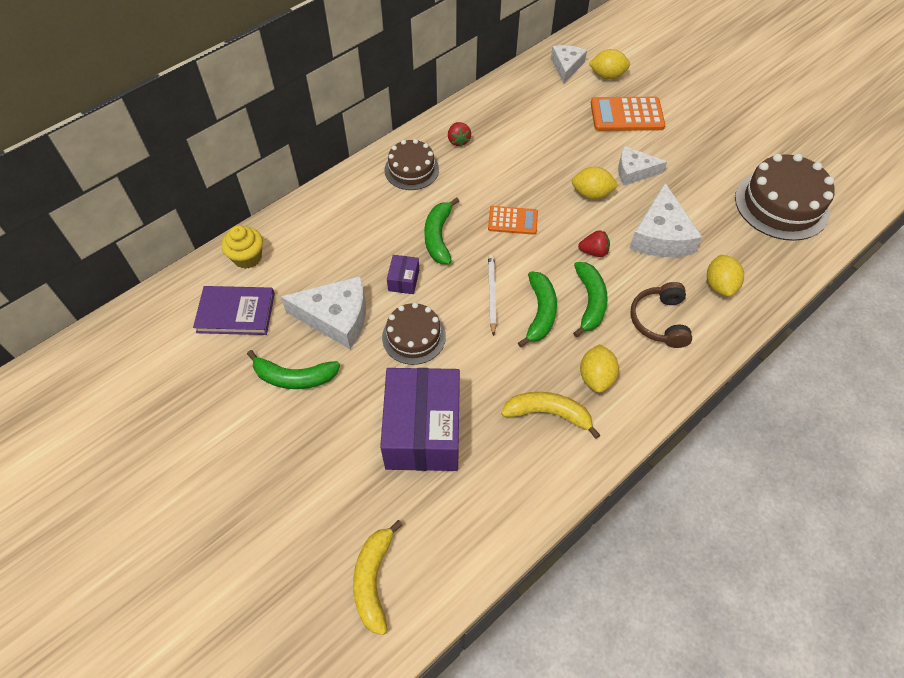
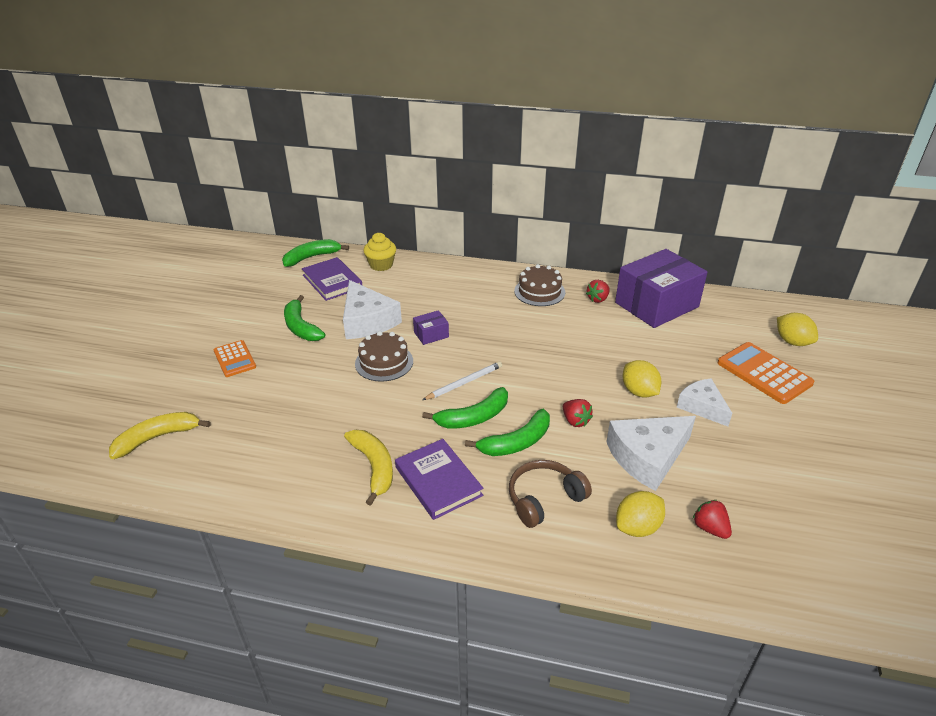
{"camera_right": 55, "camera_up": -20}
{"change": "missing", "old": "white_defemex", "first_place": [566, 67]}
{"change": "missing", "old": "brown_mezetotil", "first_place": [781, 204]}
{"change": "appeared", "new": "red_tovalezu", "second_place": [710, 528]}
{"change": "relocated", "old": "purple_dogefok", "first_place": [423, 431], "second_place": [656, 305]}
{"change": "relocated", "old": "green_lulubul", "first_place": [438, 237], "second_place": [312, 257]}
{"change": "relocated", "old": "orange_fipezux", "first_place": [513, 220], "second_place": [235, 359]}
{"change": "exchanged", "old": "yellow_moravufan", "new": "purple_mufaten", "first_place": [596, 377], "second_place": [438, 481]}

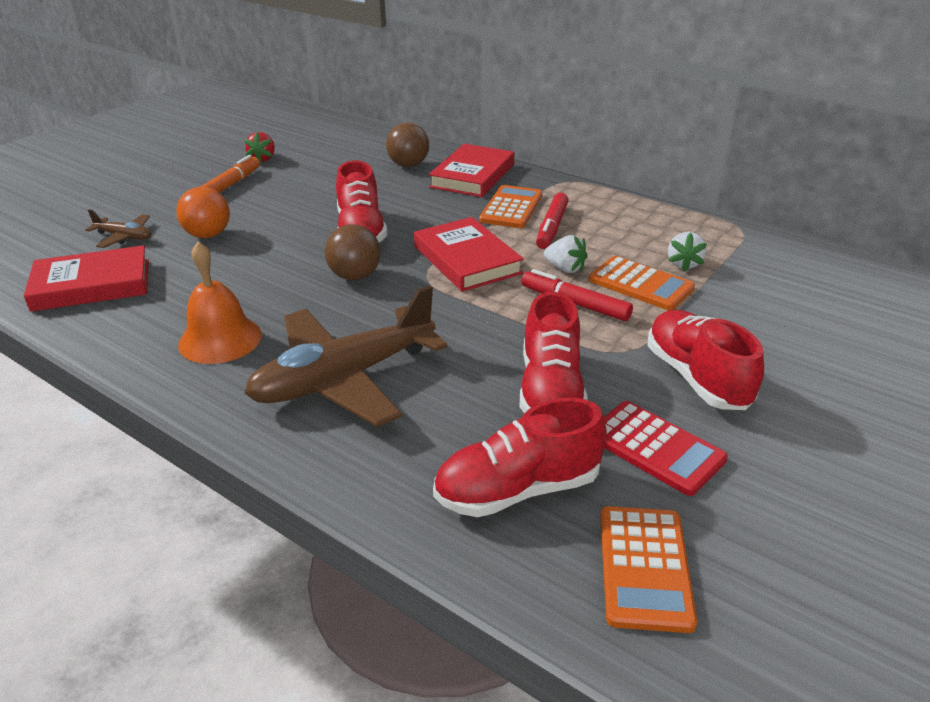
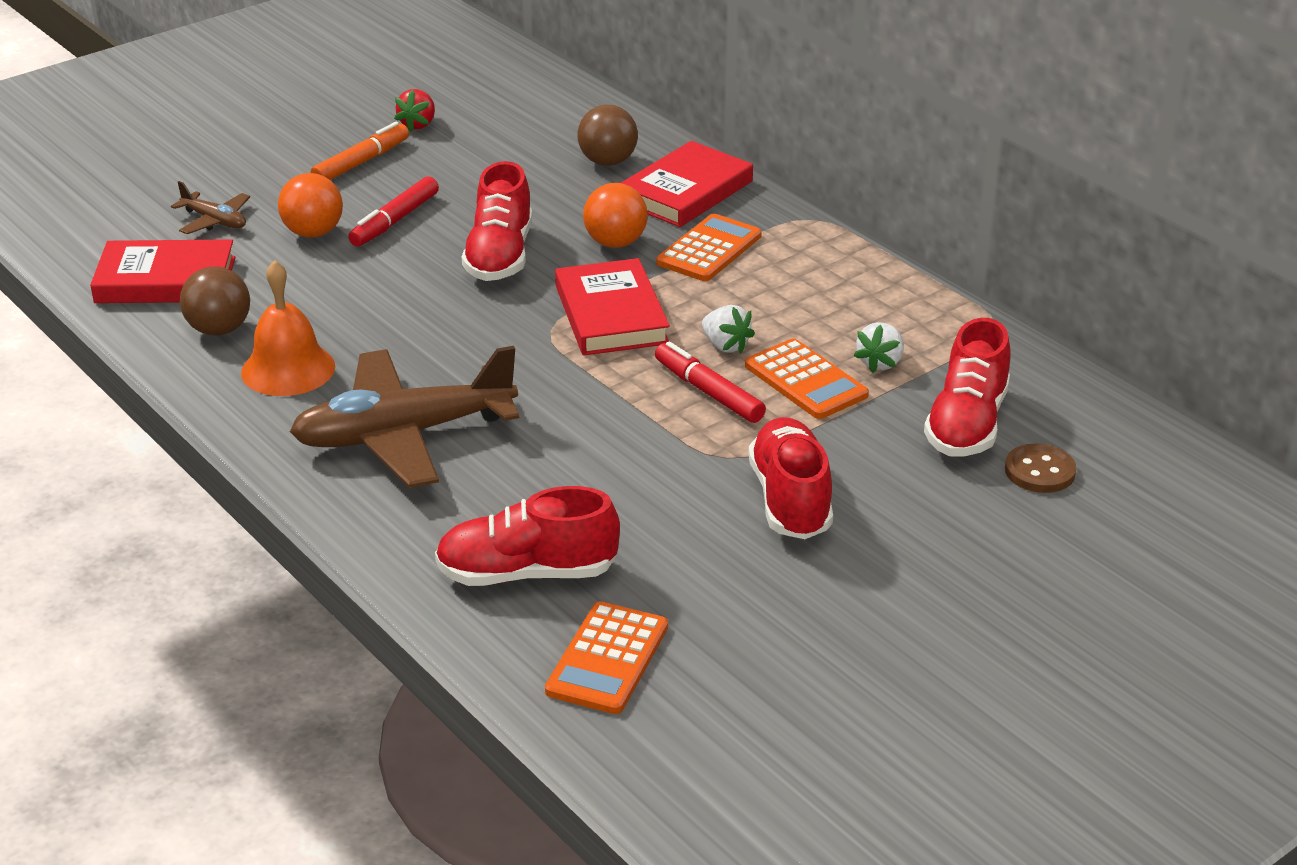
{"camera_right": 15, "camera_up": 0}
{"change": "missing", "old": "red_fipezux", "first_place": [655, 448]}
{"change": "appeared", "new": "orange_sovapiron", "second_place": [615, 243]}
{"change": "appeared", "new": "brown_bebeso", "second_place": [1039, 471]}
{"change": "relocated", "old": "brown_sovapiron", "first_place": [355, 276], "second_place": [219, 329]}
{"change": "relocated", "old": "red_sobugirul", "first_place": [550, 391], "second_place": [967, 424]}
{"change": "relocated", "old": "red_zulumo", "first_place": [552, 228], "second_place": [394, 221]}

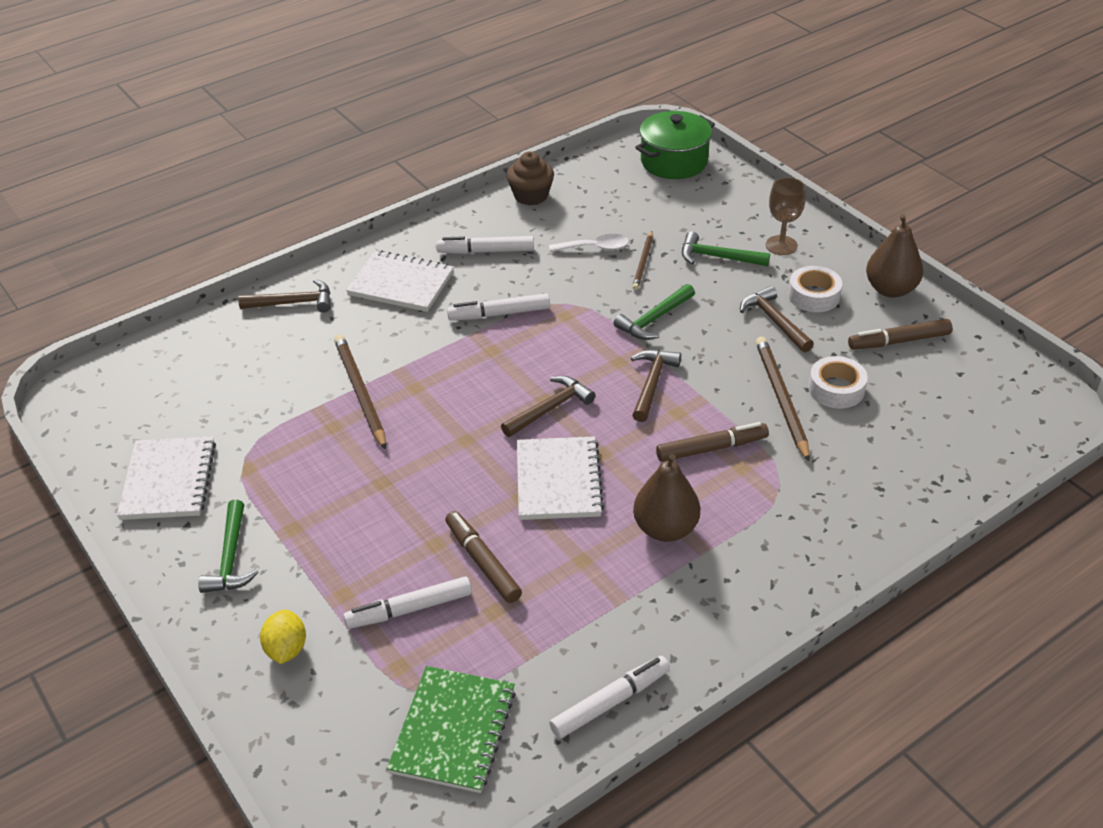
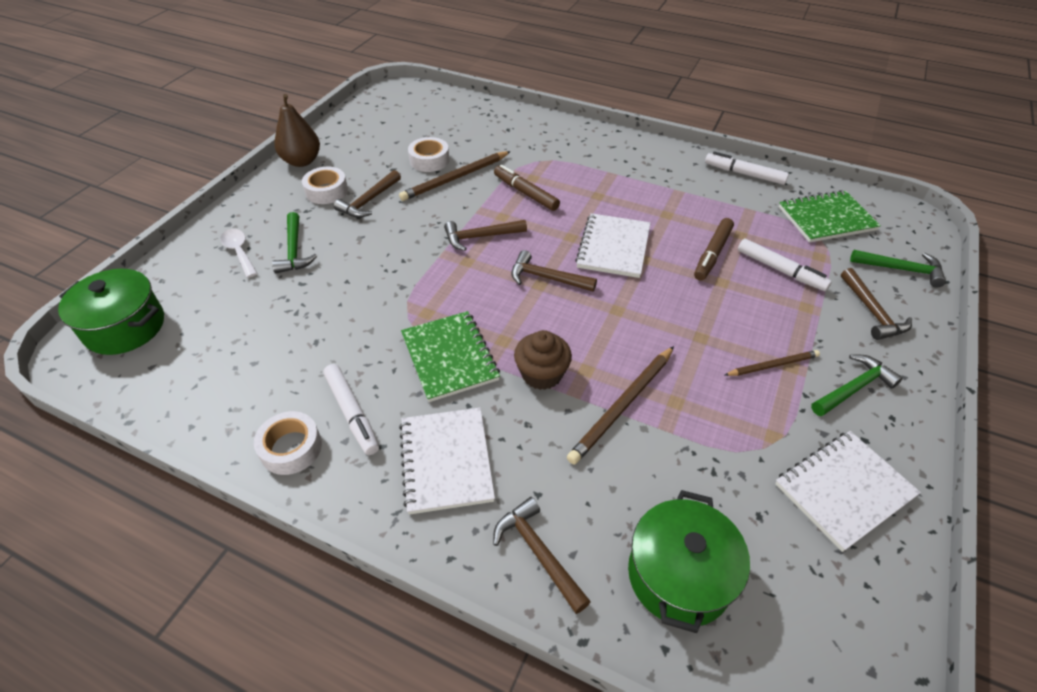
{"camera_right": -120, "camera_up": 5}
{"change": "missing", "old": "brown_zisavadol", "first_place": [665, 529]}
{"change": "missing", "old": "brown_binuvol", "first_place": [781, 245]}
{"change": "missing", "old": "brown_zulumo", "first_place": [899, 341]}
{"change": "appeared", "new": "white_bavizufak", "second_place": [291, 448]}
{"change": "appeared", "new": "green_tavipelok", "second_place": [679, 575]}
{"change": "relocated", "old": "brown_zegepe", "first_place": [531, 195], "second_place": [542, 374]}
{"change": "relocated", "old": "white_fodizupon", "first_place": [595, 248], "second_place": [239, 252]}
{"change": "relocated", "old": "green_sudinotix", "first_place": [654, 319], "second_place": [901, 269]}
{"change": "relocated", "old": "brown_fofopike", "first_place": [643, 262], "second_place": [773, 365]}
{"change": "exchanged", "old": "yellow_moravufan", "new": "brown_sudinotix", "first_place": [286, 649], "second_place": [872, 312]}
{"change": "exchanged", "old": "white_zulumo", "new": "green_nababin", "first_place": [499, 314], "second_place": [450, 357]}
{"change": "spun", "old": "white_nababin", "first_place": [558, 481], "second_place": [613, 247], "degrees": -45}

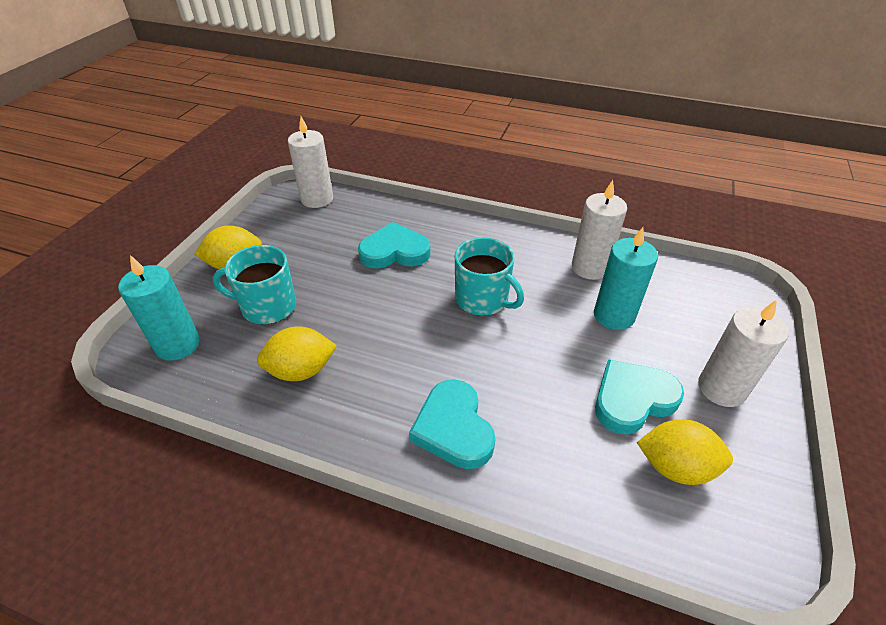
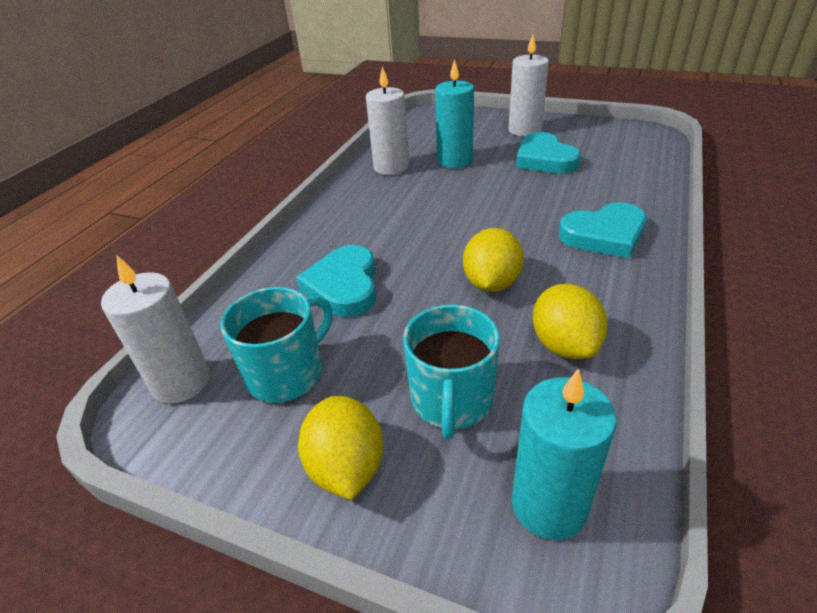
{"camera_right": -85, "camera_up": -5}
{"change": "relocated", "old": "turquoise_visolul", "first_place": [483, 299], "second_place": [287, 373]}
{"change": "relocated", "old": "yellow_moravufan", "first_place": [675, 467], "second_place": [491, 283]}

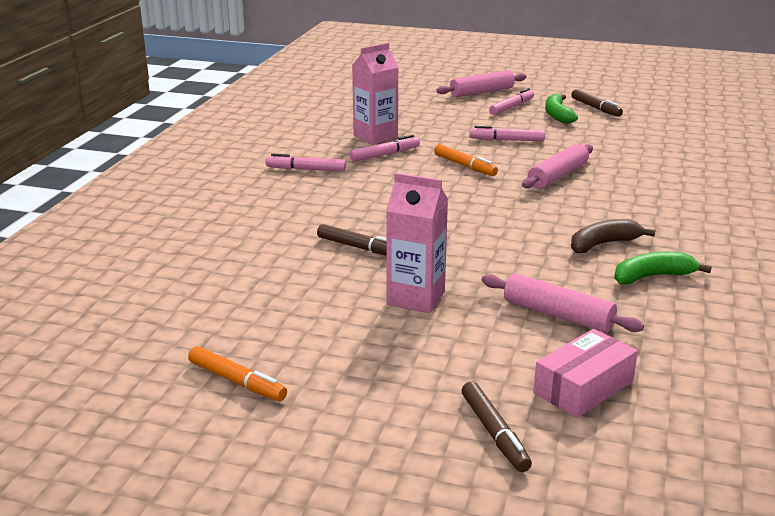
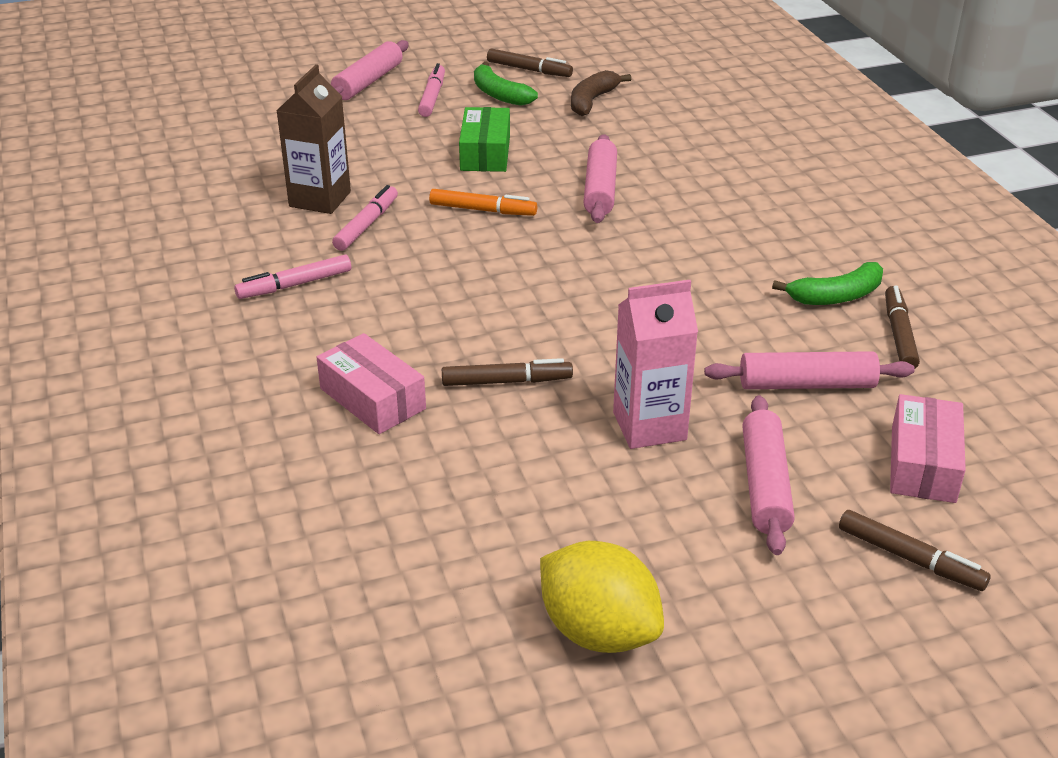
{"camera_right": -35, "camera_up": 10}
{"change": "appeared", "new": "pink_dogefok", "second_place": [372, 399]}
{"change": "appeared", "new": "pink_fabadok", "second_place": [765, 484]}
{"change": "appeared", "new": "brown_zulumo", "second_place": [899, 335]}
{"change": "relocated", "old": "brown_lulubul", "first_place": [603, 244], "second_place": [592, 101]}
{"change": "exchanged", "old": "orange_zulumo", "new": "yellow_moravufan", "first_place": [237, 381], "second_place": [598, 631]}
{"change": "exchanged", "old": "pink_zulumo", "new": "green_dogefok", "first_place": [506, 140], "second_place": [485, 153]}
{"change": "colour", "old": "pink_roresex", "new": "brown_roresex", "first_place": [375, 137], "second_place": [320, 199]}
{"change": "spun", "old": "green_lulubul", "first_place": [652, 277], "second_place": [836, 296], "degrees": -150}

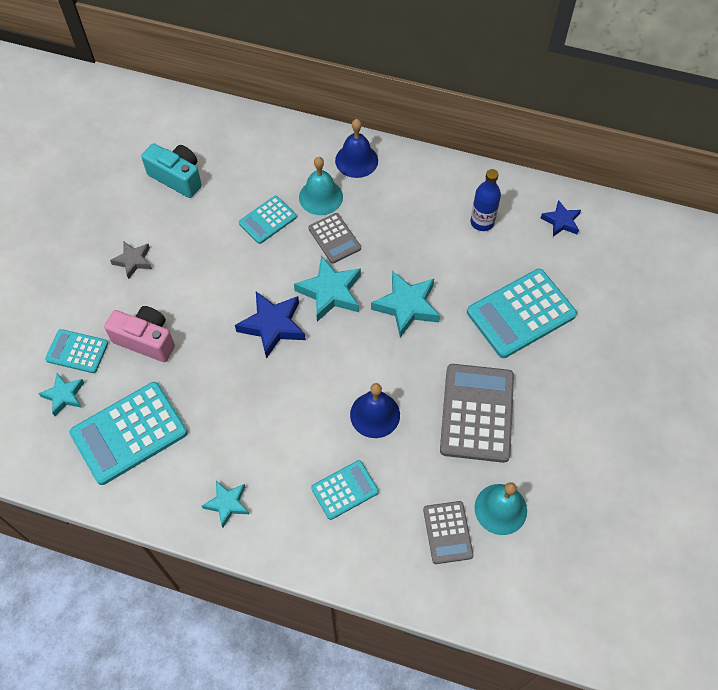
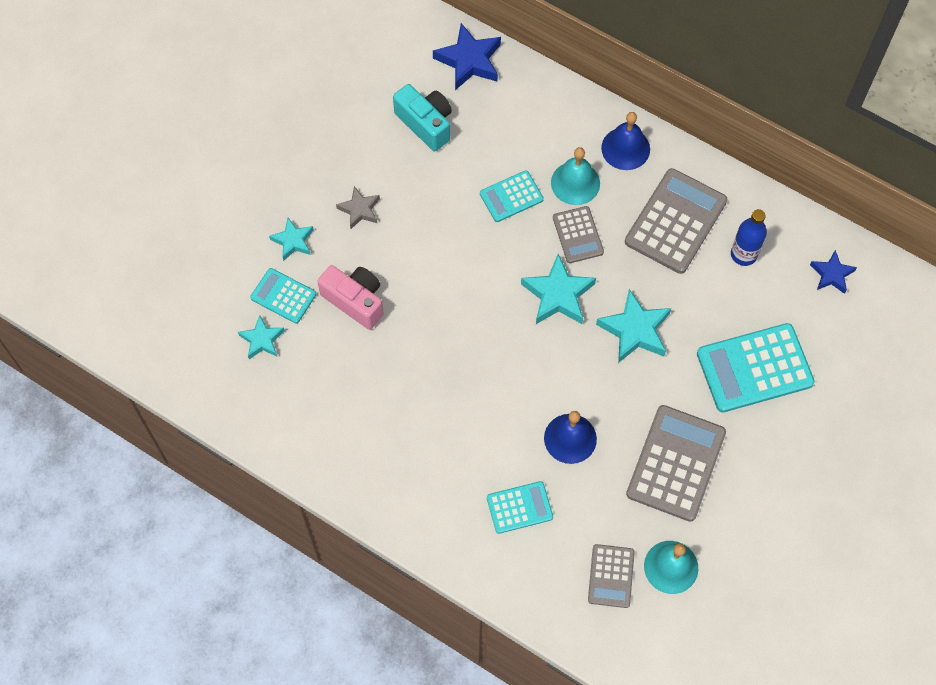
{"camera_right": 15, "camera_up": 5}
{"change": "missing", "old": "turquoise_fipezux", "first_place": [129, 433]}
{"change": "appeared", "new": "grey_fipezux", "second_place": [675, 221]}
{"change": "relocated", "old": "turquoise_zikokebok", "first_place": [227, 504], "second_place": [293, 241]}
{"change": "relocated", "old": "blue_zikokebok", "first_place": [272, 326], "second_place": [469, 61]}

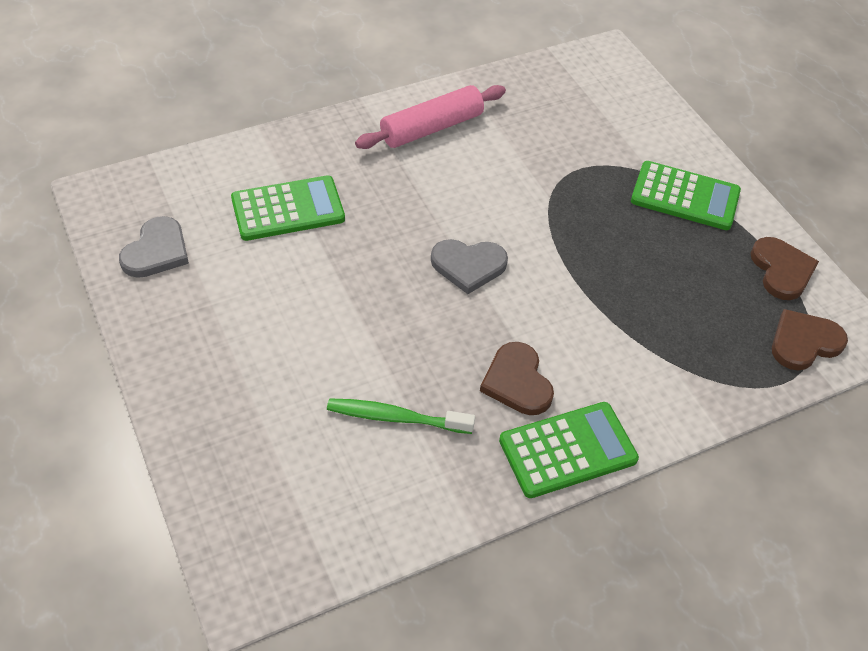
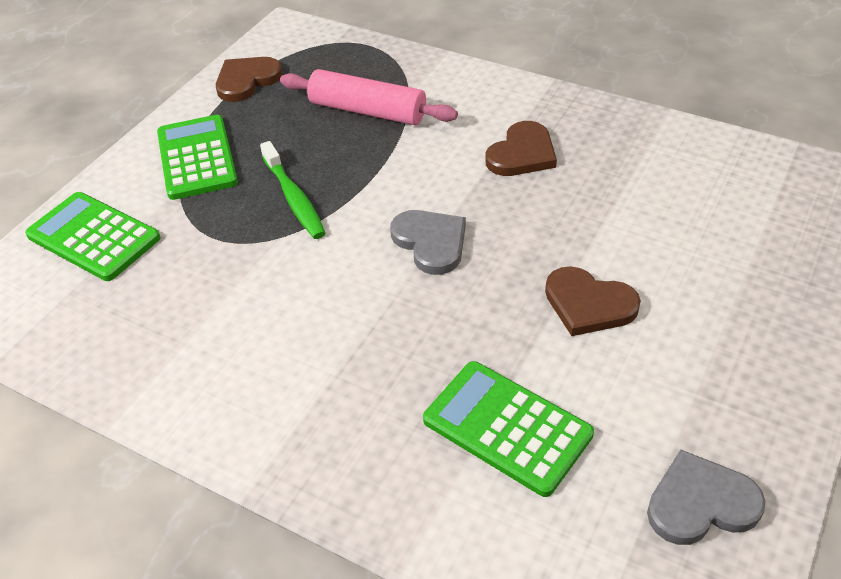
{"camera_right": -120, "camera_up": -5}
{"change": "relocated", "old": "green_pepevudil", "first_place": [395, 417], "second_place": [294, 198]}
{"change": "relocated", "old": "pink_fabadok", "first_place": [431, 128], "second_place": [367, 111]}
{"change": "relocated", "old": "green_fipezux", "first_place": [567, 450], "second_place": [93, 237]}
{"change": "relocated", "old": "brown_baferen", "first_place": [804, 342], "second_place": [588, 304]}

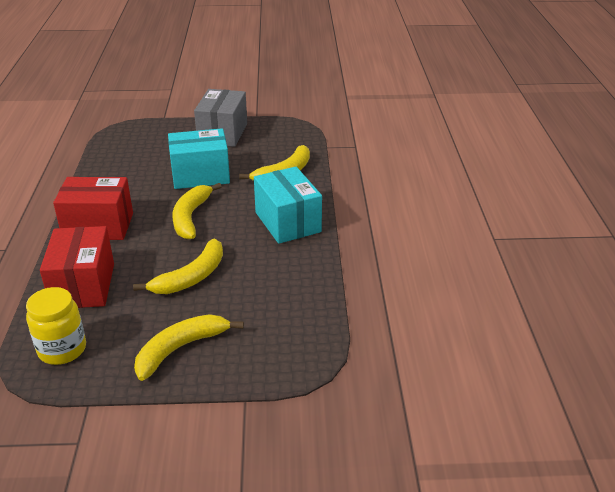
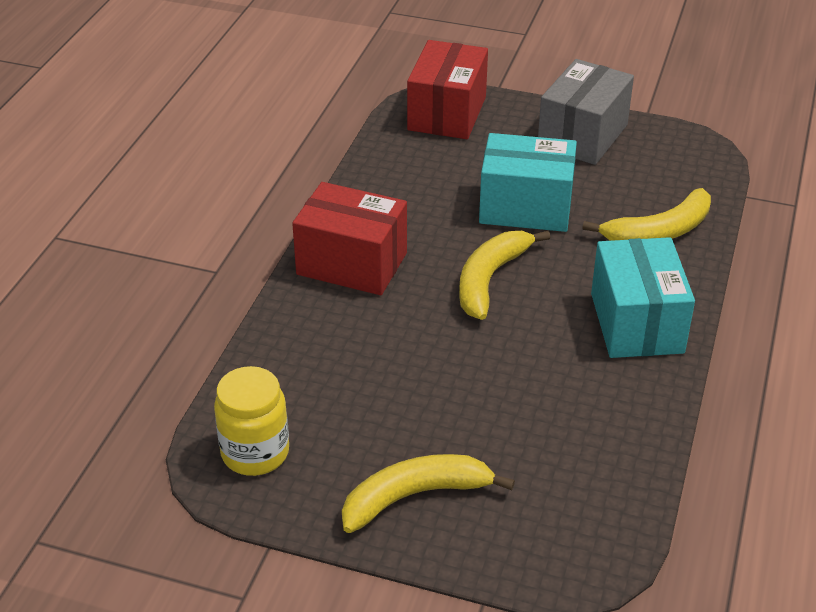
{"camera_right": 20, "camera_up": 5}
{"change": "missing", "old": "yellow_lulubul", "first_place": [191, 277]}
{"change": "relocated", "old": "red_dogefok", "first_place": [83, 286], "second_place": [447, 113]}

